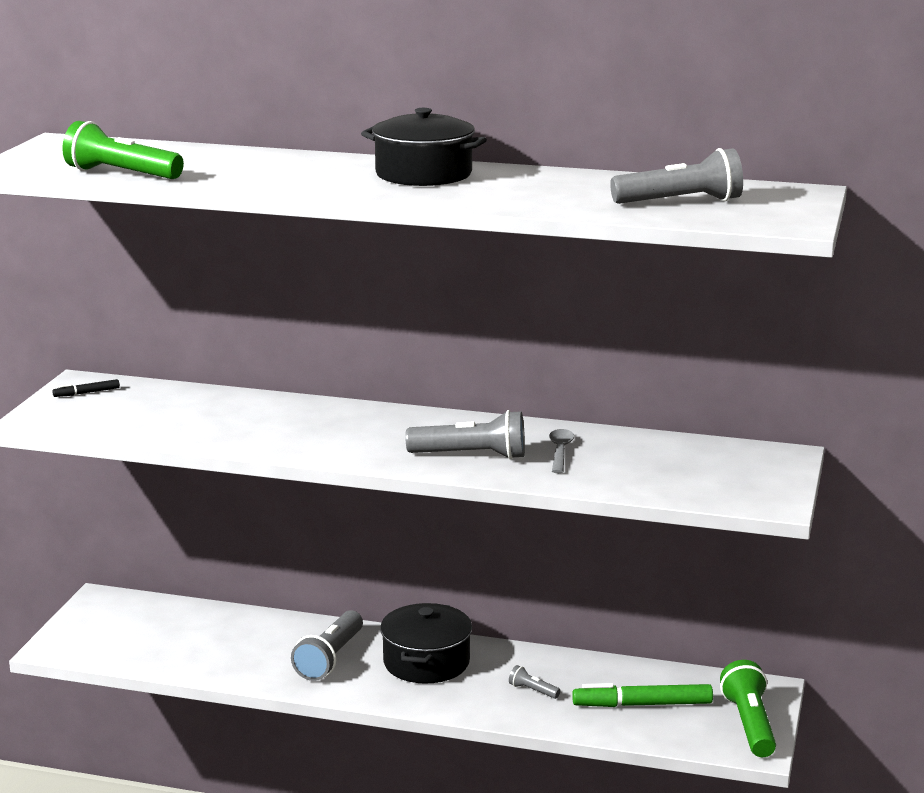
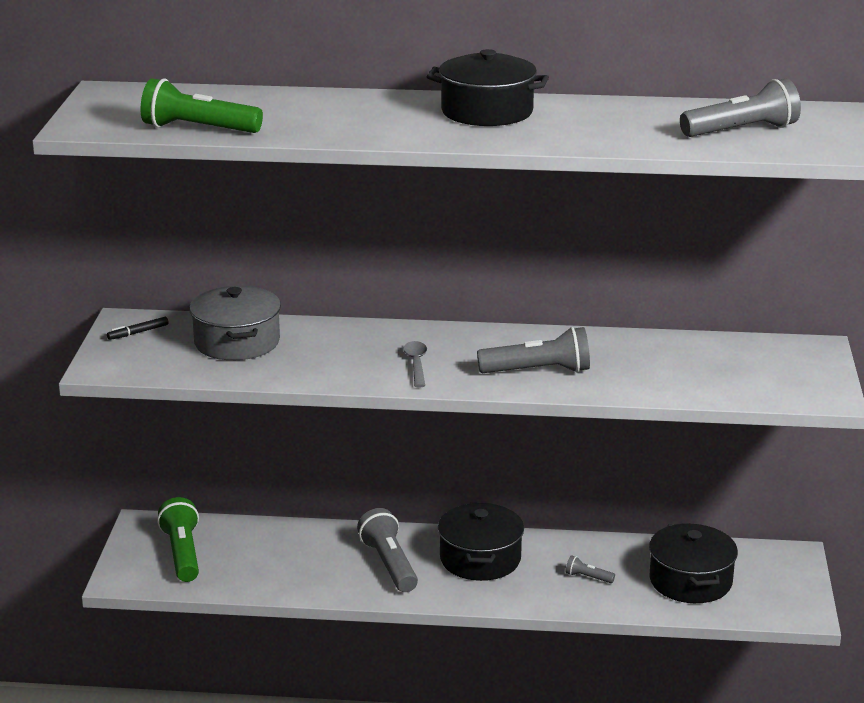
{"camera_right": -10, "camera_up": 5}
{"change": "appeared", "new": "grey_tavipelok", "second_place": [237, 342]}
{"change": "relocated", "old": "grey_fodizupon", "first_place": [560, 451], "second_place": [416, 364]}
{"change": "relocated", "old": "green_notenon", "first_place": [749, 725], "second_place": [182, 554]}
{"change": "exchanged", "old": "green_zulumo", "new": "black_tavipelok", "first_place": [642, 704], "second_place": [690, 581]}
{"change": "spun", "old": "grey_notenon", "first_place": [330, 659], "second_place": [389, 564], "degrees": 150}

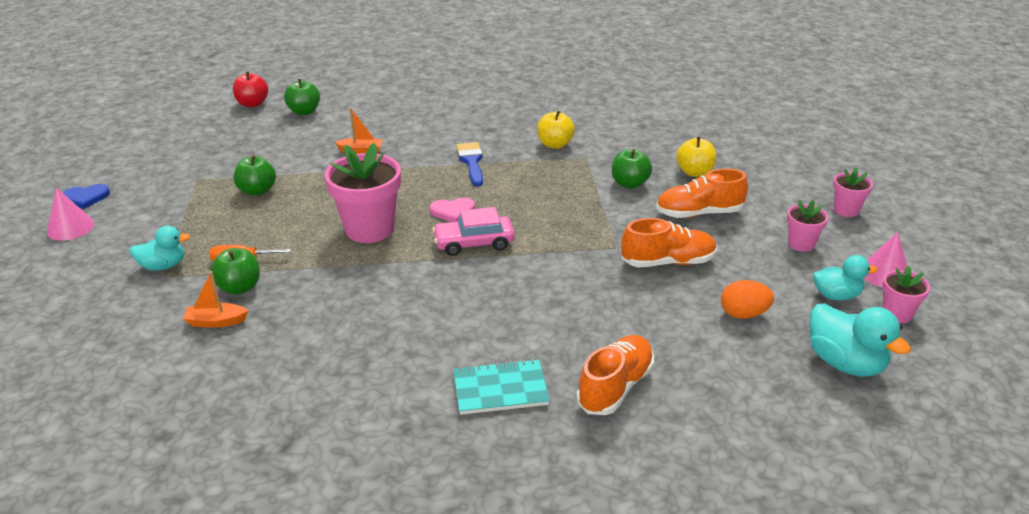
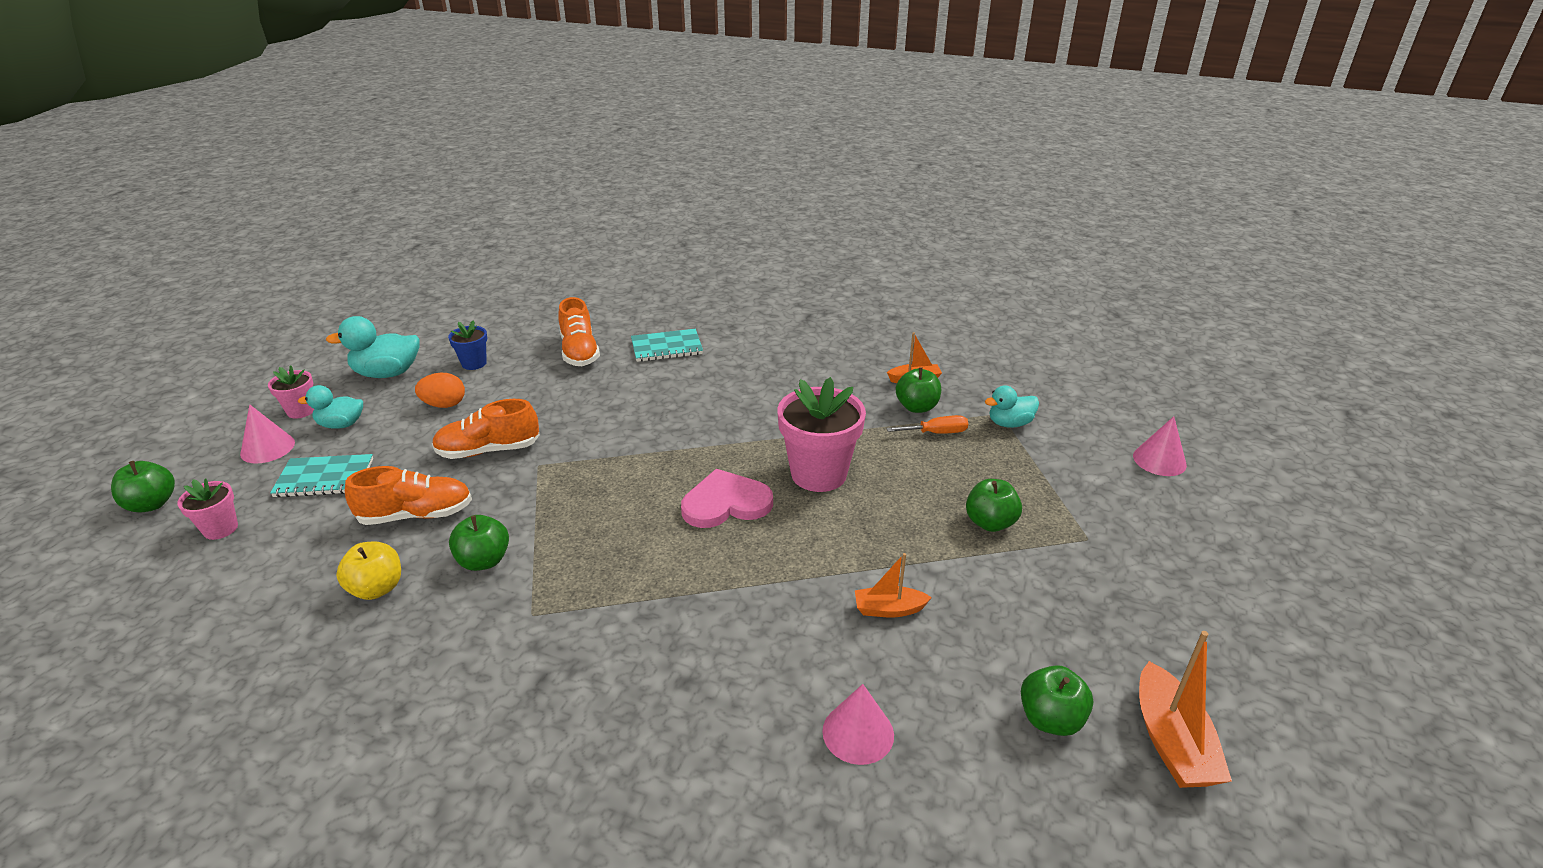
{"camera_right": 175, "camera_up": 0}
{"change": "missing", "old": "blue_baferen", "first_place": [86, 197]}
{"change": "missing", "old": "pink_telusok", "first_place": [474, 243]}
{"change": "missing", "old": "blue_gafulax", "first_place": [471, 162]}
{"change": "missing", "old": "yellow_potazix", "first_place": [555, 144]}
{"change": "appeared", "new": "green_potazix", "second_place": [152, 504]}
{"change": "appeared", "new": "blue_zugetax", "second_place": [474, 363]}
{"change": "appeared", "new": "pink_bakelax", "second_place": [858, 733]}
{"change": "exchanged", "old": "red_potazix", "new": "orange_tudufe", "first_place": [252, 104], "second_place": [1171, 742]}
{"change": "exchanged", "old": "pink_zugetax", "new": "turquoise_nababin", "first_place": [801, 244], "second_place": [324, 478]}
{"change": "spun", "old": "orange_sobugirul", "first_place": [615, 387], "second_place": [579, 352], "degrees": -45}
{"change": "spun", "old": "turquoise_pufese", "first_place": [845, 363], "second_place": [387, 373], "degrees": -60}
{"change": "size", "old": "pink_baferen", "first_place": [453, 211], "second_place": [726, 503], "factor": 1.63}

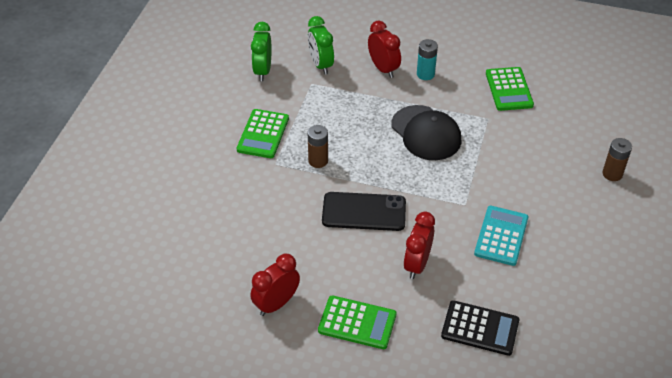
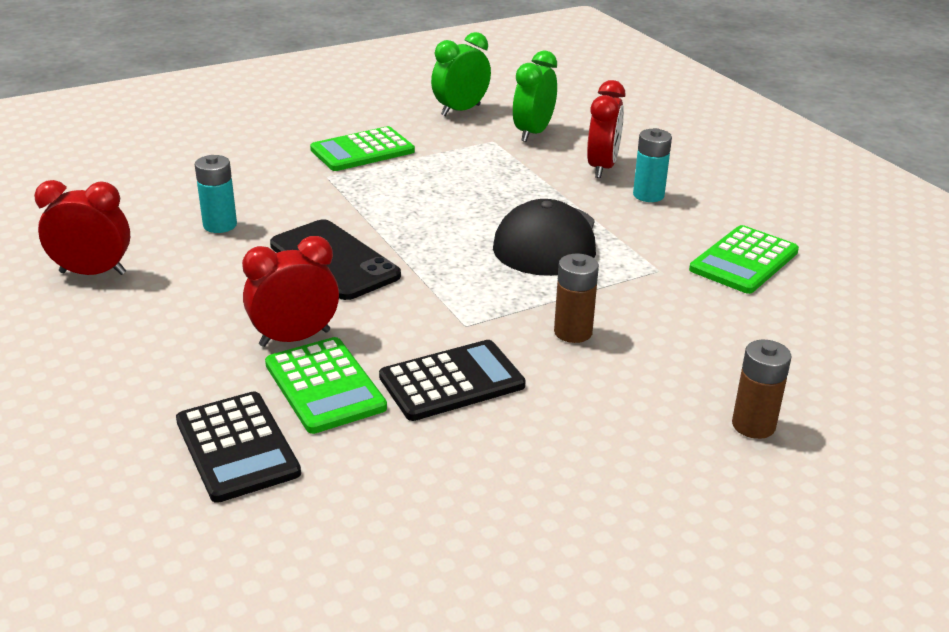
{"camera_right": 45, "camera_up": -15}
{"change": "appeared", "new": "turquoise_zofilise", "second_place": [220, 225]}
{"change": "relocated", "old": "brown_zofilise", "first_place": [318, 161], "second_place": [573, 332]}
{"change": "relocated", "old": "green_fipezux", "first_place": [357, 323], "second_place": [324, 386]}
{"change": "colour", "old": "turquoise_fipezux", "new": "black_fipezux", "first_place": [501, 236], "second_place": [452, 381]}

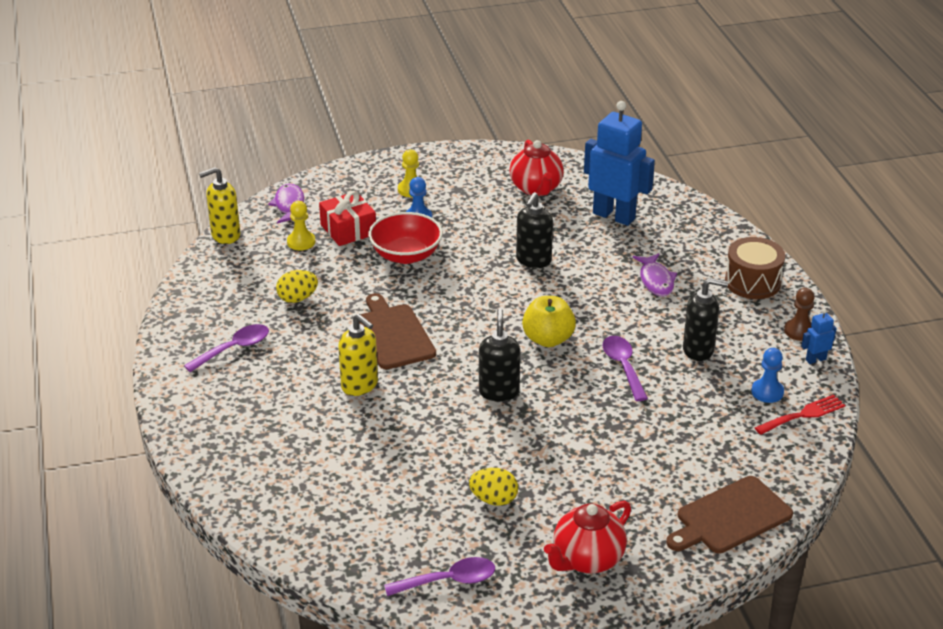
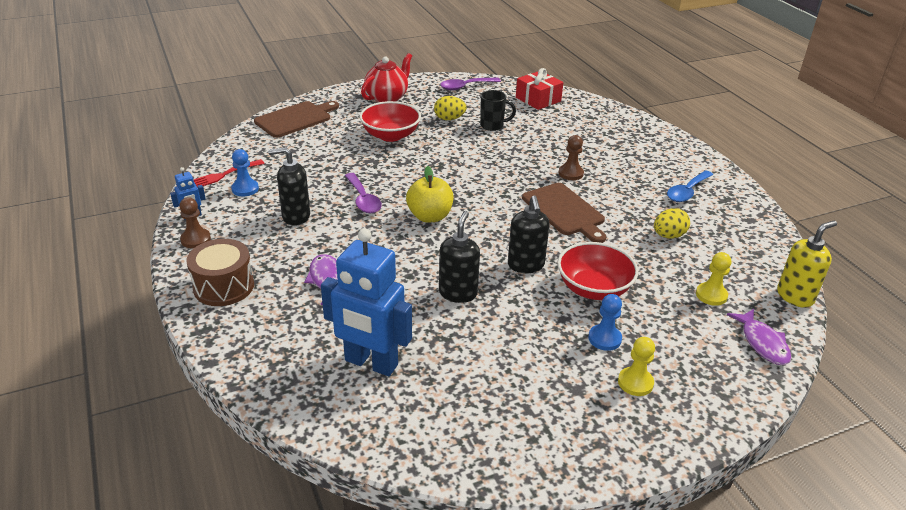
{"camera_right": 170, "camera_up": 0}
{"change": "missing", "old": "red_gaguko", "first_place": [536, 188]}
{"change": "appeared", "new": "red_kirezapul", "second_place": [390, 135]}
{"change": "appeared", "new": "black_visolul", "second_place": [492, 126]}
{"change": "relocated", "old": "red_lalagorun", "first_place": [348, 229], "second_place": [538, 99]}
{"change": "relocated", "old": "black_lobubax", "first_place": [499, 392], "second_place": [526, 265]}
{"change": "exchanged", "old": "yellow_lobubax", "new": "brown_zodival", "first_place": [360, 385], "second_place": [570, 173]}
{"change": "colour", "old": "purple_fodizupon", "new": "blue_fodizupon", "first_place": [234, 349], "second_place": [687, 192]}

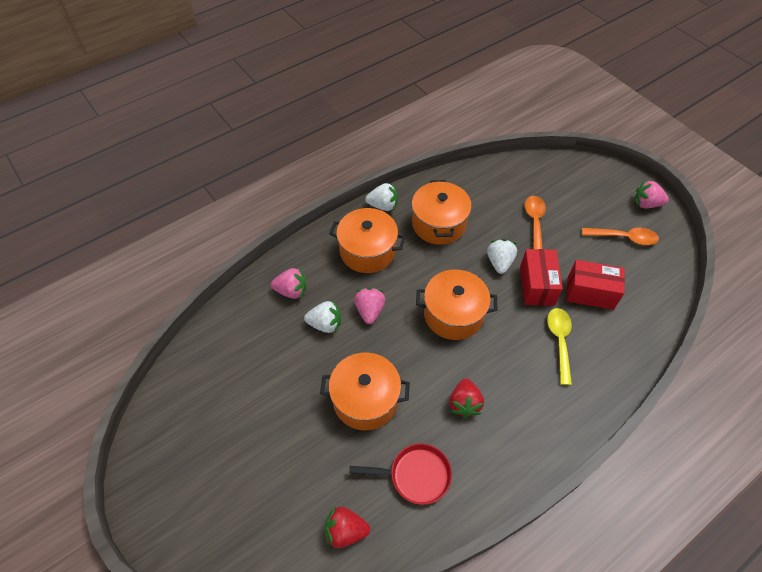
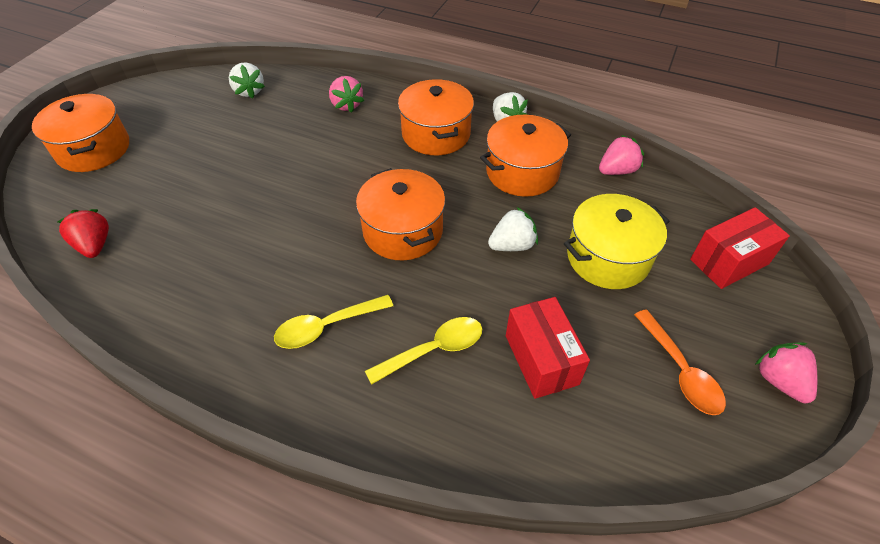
{"camera_right": 60, "camera_up": -5}
{"change": "missing", "old": "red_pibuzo", "first_place": [415, 475]}
{"change": "missing", "old": "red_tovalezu", "first_place": [464, 403]}
{"change": "appeared", "new": "yellow_fodizupon", "second_place": [326, 327]}
{"change": "relocated", "old": "white_tovalezu", "first_place": [325, 324], "second_place": [249, 91]}
{"change": "relocated", "old": "orange_tavipelok", "first_place": [365, 399], "second_place": [94, 149]}
{"change": "relocated", "old": "pink_tovalezu", "first_place": [369, 311], "second_place": [617, 171]}
{"change": "relocated", "old": "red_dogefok", "first_place": [537, 285], "second_place": [729, 262]}
{"change": "exchanged", "old": "orange_fodizupon", "new": "yellow_tavipelok", "first_place": [534, 223], "second_place": [608, 257]}

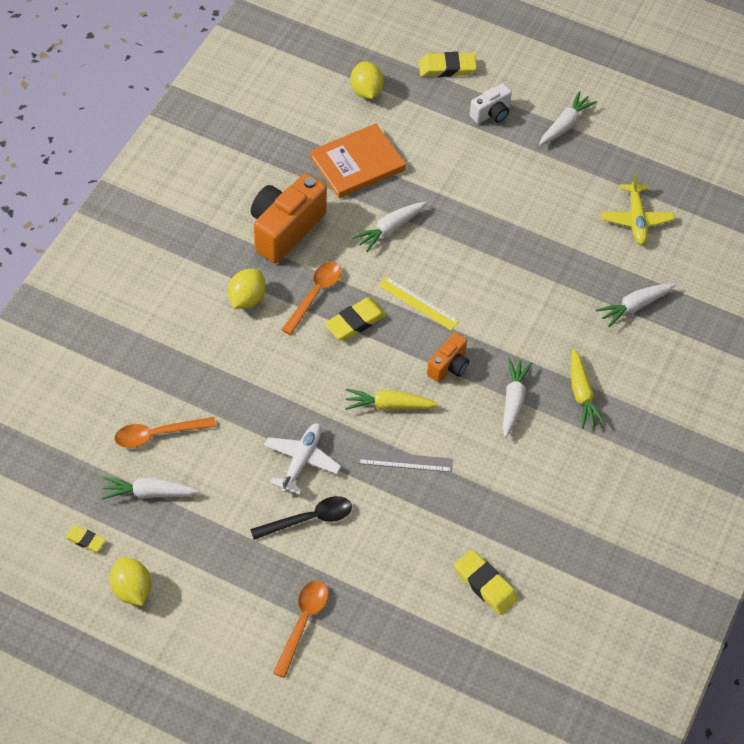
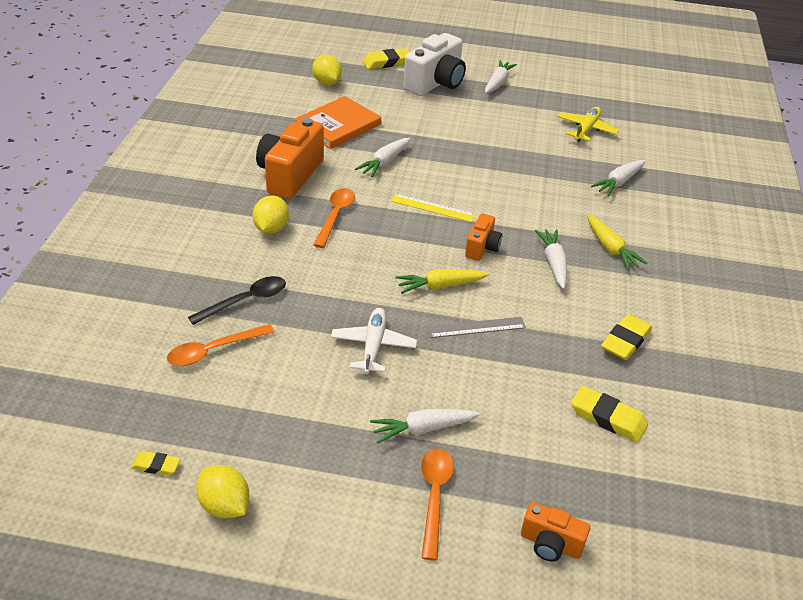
{"camera_right": -15, "camera_up": -15}
{"change": "appeared", "new": "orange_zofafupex", "second_place": [550, 544]}
{"change": "relocated", "old": "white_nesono", "first_place": [149, 493], "second_place": [423, 429]}
{"change": "relocated", "old": "black_fodizupon", "first_place": [309, 519], "second_place": [245, 301]}
{"change": "relocated", "old": "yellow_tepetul", "first_place": [355, 322], "second_place": [625, 341]}
{"change": "spun", "old": "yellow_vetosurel", "first_place": [636, 219], "second_place": [586, 129], "degrees": -135}
{"change": "size", "old": "white_zofafupex", "first_place": [491, 113], "second_place": [435, 83], "factor": 1.88}

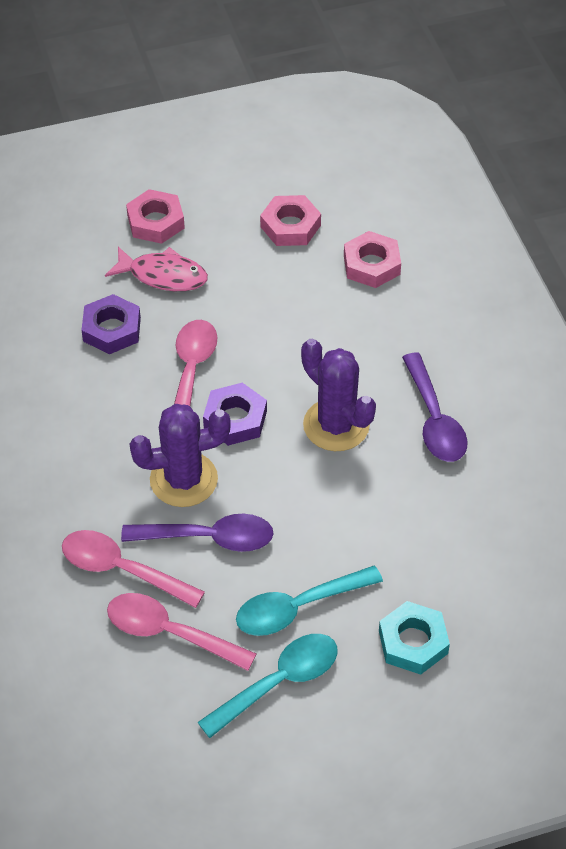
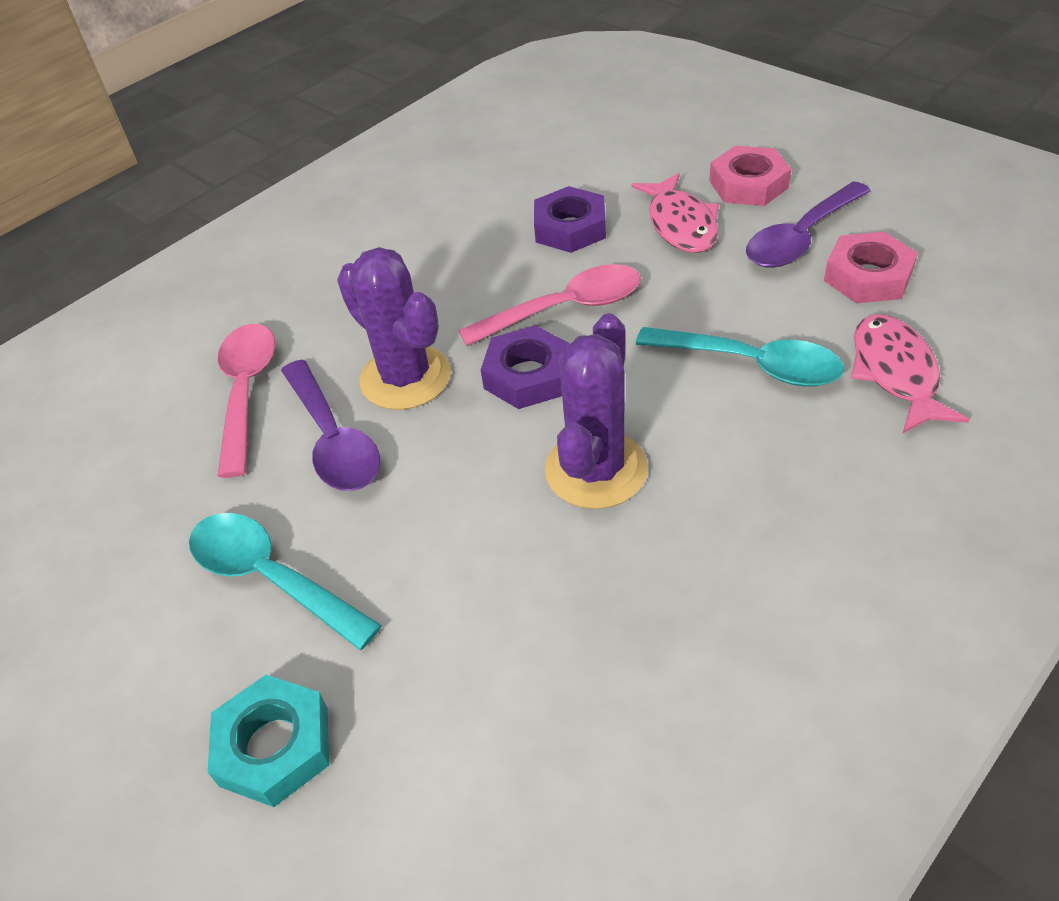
{"camera_right": 65, "camera_up": -5}
{"change": "missing", "old": "pink_fodizupon", "first_place": [170, 633]}
{"change": "relocated", "old": "turquoise_fodizupon", "first_place": [279, 682], "second_place": [751, 365]}
{"change": "relocated", "old": "purple_fodizupon", "first_place": [434, 419], "second_place": [801, 238]}
{"change": "exchanged", "old": "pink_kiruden", "new": "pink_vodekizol", "first_place": [371, 265], "second_place": [895, 373]}

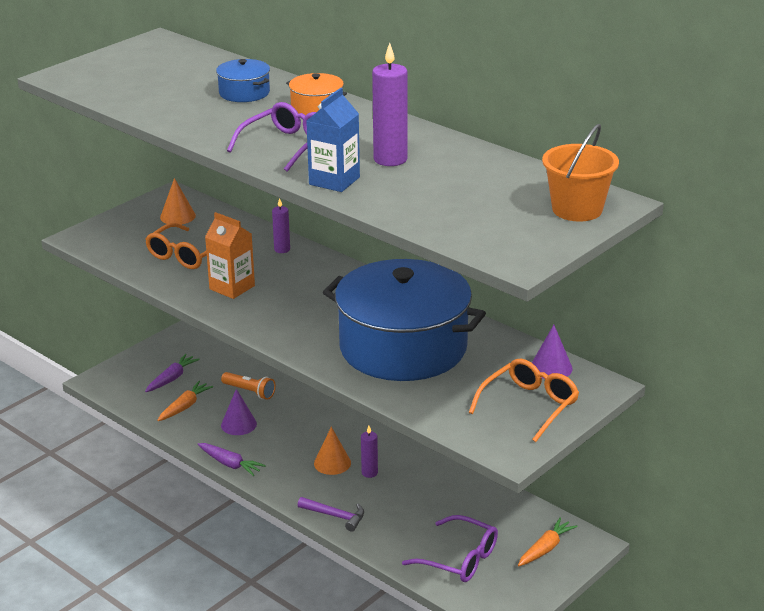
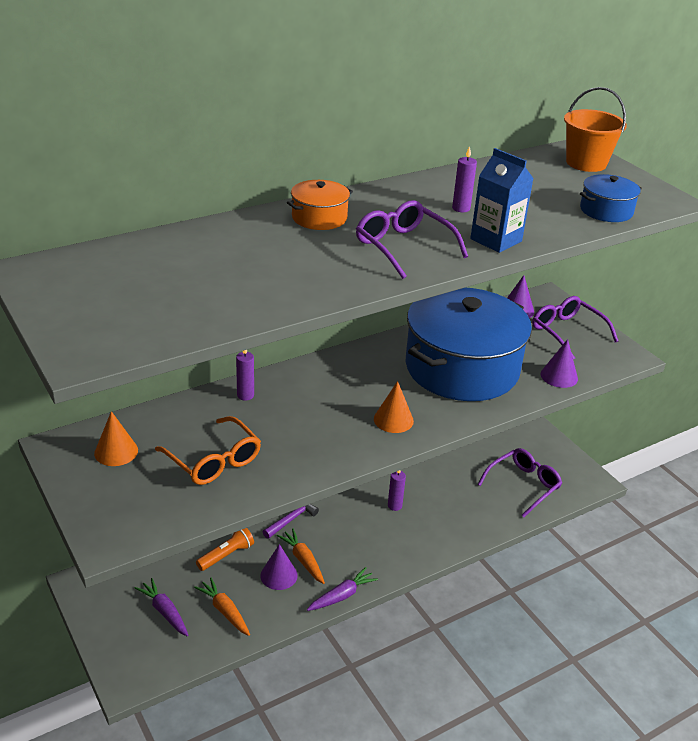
{"camera_right": -75, "camera_up": 5}
{"change": "missing", "old": "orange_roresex", "first_place": [232, 287]}
{"change": "appeared", "new": "purple_bakelax", "second_place": [559, 376]}
{"change": "relocated", "old": "blue_tavipelok", "first_place": [244, 93], "second_place": [606, 210]}
{"change": "relocated", "old": "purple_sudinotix", "first_place": [335, 516], "second_place": [291, 519]}
{"change": "relocated", "old": "orange_bakelax", "first_place": [332, 463], "second_place": [393, 420]}
{"change": "relocated", "old": "orange_nesono", "first_place": [545, 548], "second_place": [303, 560]}
{"change": "colour", "old": "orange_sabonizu", "new": "purple_sabonizu", "first_place": [529, 405], "second_place": [567, 332]}
{"change": "size", "old": "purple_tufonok", "first_place": [390, 159], "second_place": [461, 208], "factor": 0.56}

